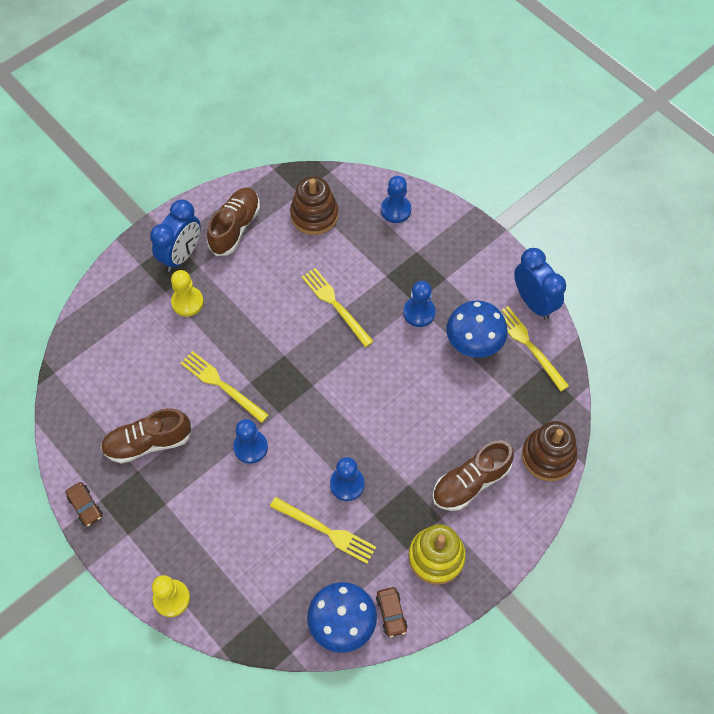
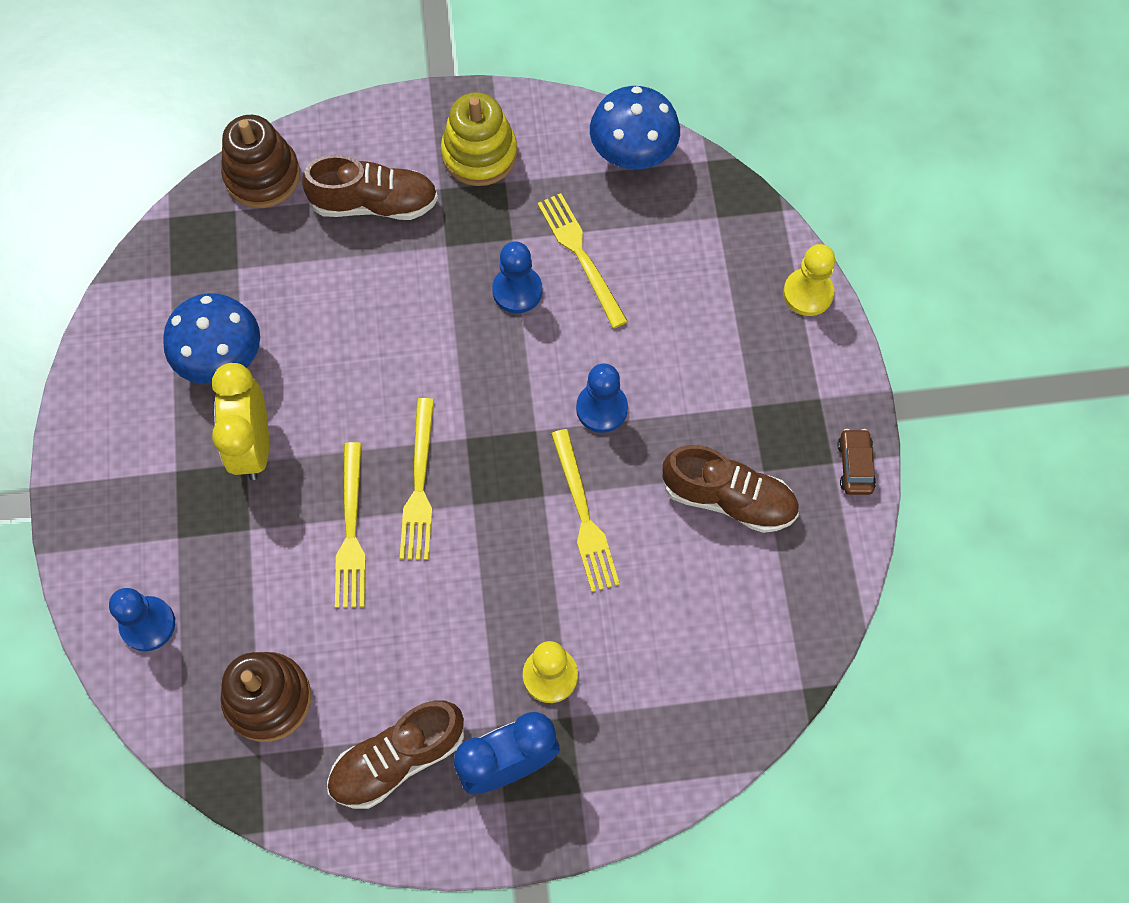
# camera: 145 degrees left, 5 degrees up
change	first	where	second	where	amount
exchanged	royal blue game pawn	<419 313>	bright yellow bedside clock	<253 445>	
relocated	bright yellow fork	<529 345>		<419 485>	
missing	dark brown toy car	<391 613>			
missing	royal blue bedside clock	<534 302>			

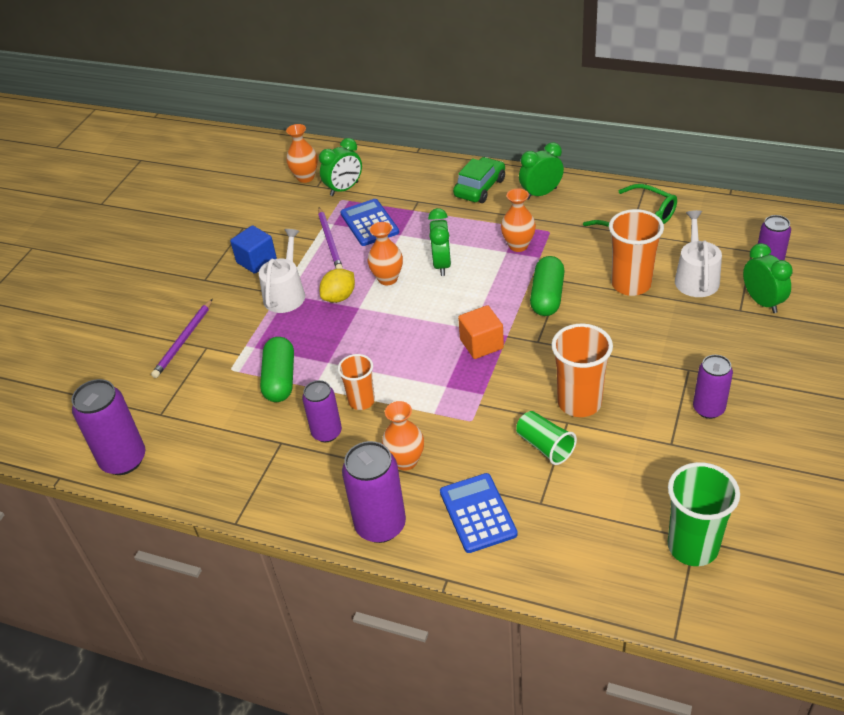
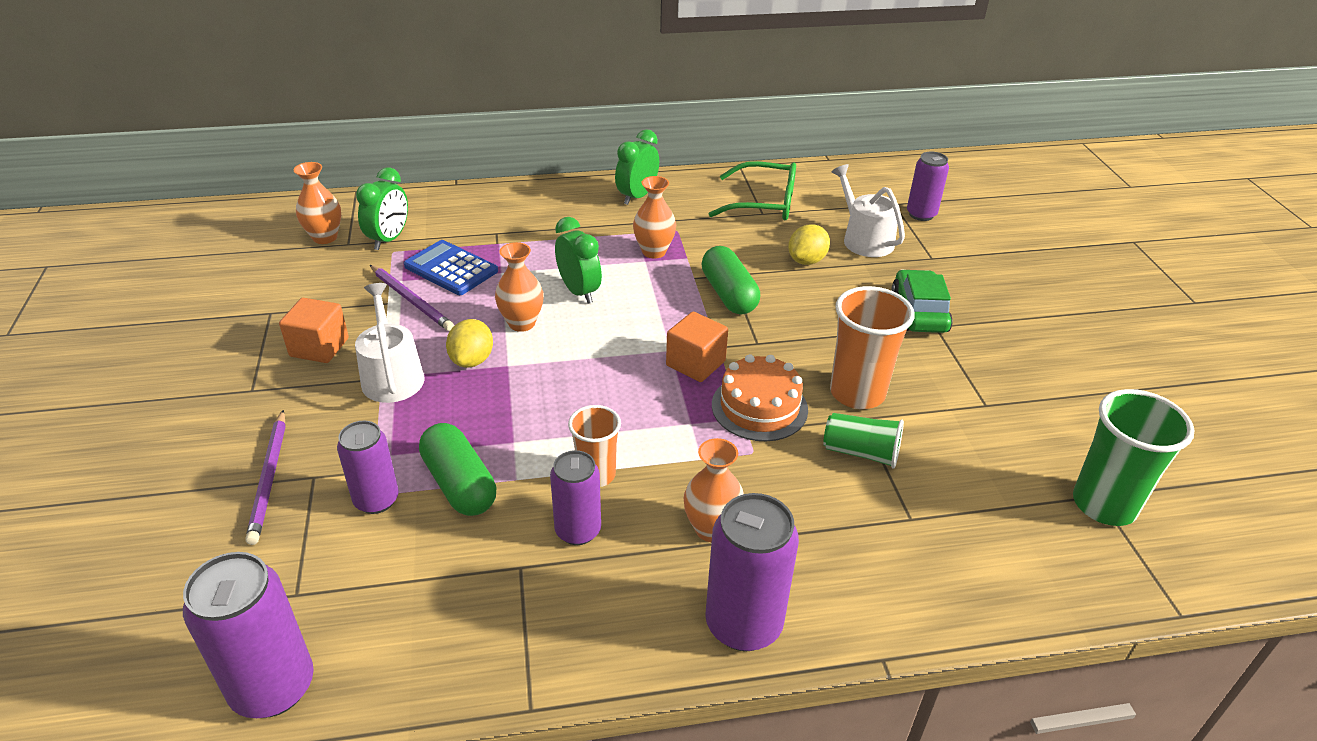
# camera: 35 degrees left, 5 degrees down
change	first	where	second	where	amount
colour	royal blue solid cube	<256 261>	bright orange solid cube	<319 347>	
relocated	purple tin	<708 409>		<376 500>	
appeared			bright orange cake	<759 407>	
exchanged	bright orange tumbler	<631 284>	bright yellow citrus fruit	<806 261>	
relocated	leaf-green toy car	<480 188>		<919 312>	
missing	royal blue pocket calculator	<478 513>			
missing	leaf-green bedside clock	<762 302>			

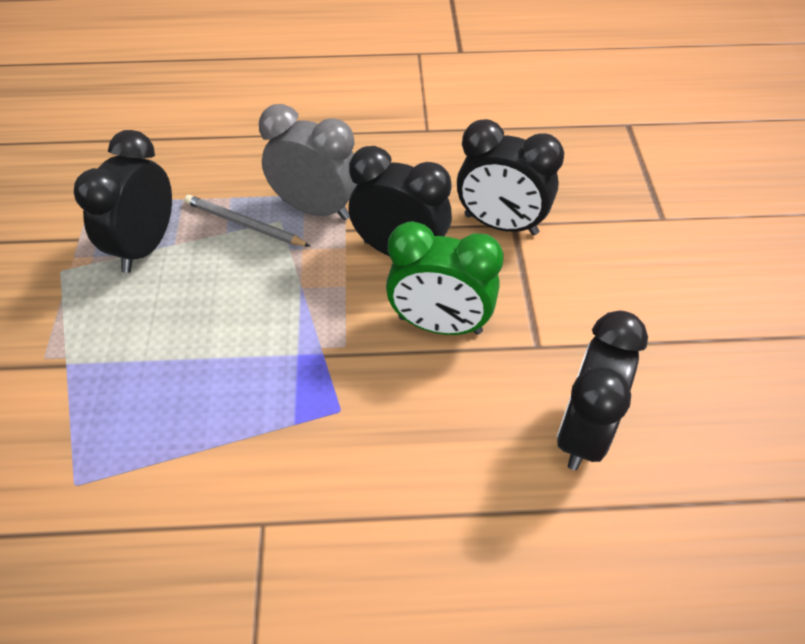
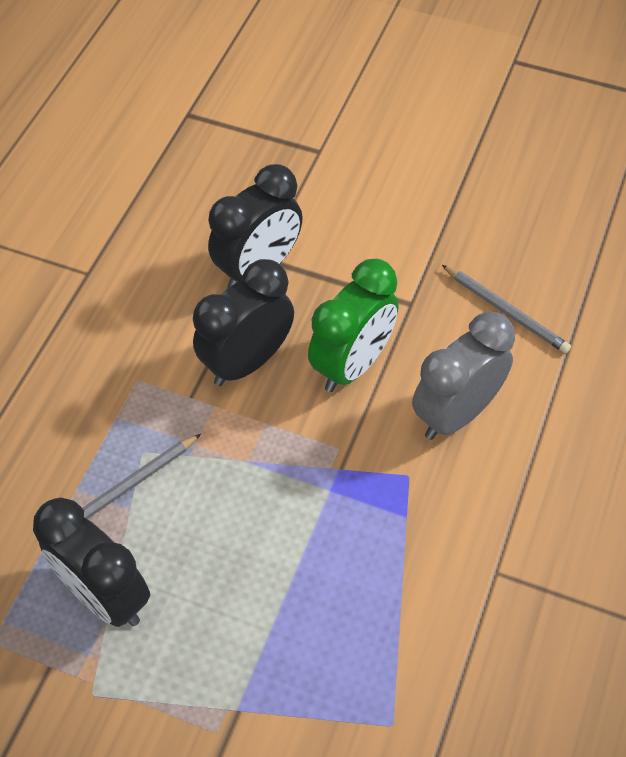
# camera: 65 degrees left, 5 degrees up
change	first	where	second	where	amount
relocated	gray bedside clock	<316 209>		<456 413>	
exchanged	jet-black bedside clock	<583 432>	gray lead pencil	<506 311>	

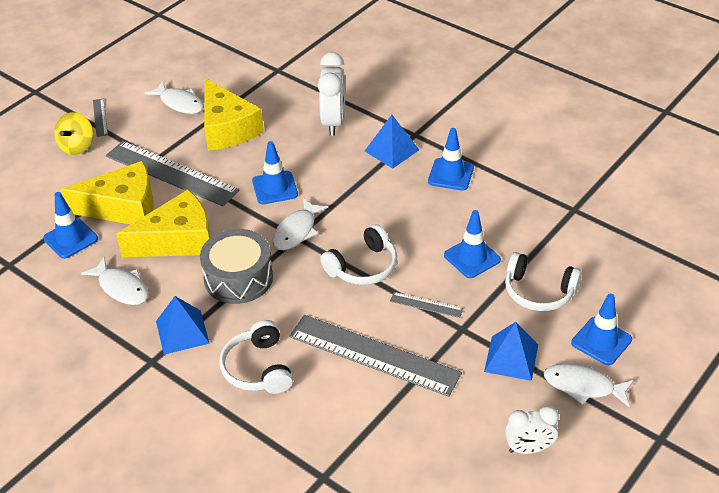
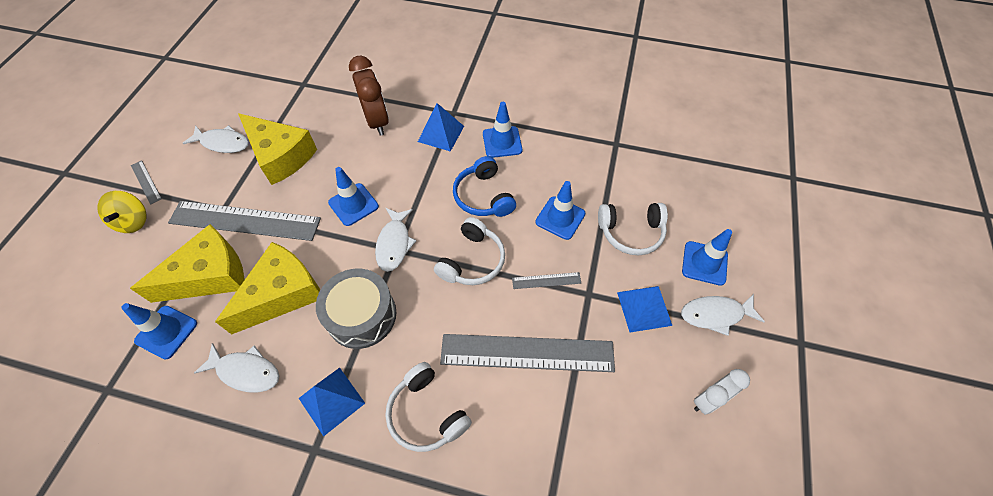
# camera: 25 degrees left, 15 degrees up
change	first	where	second	where	amount
colour	snow-white bedside clock	<333 122>	dark brown bedside clock	<377 121>	
appeared			royal blue over-ear headphones	<483 196>	

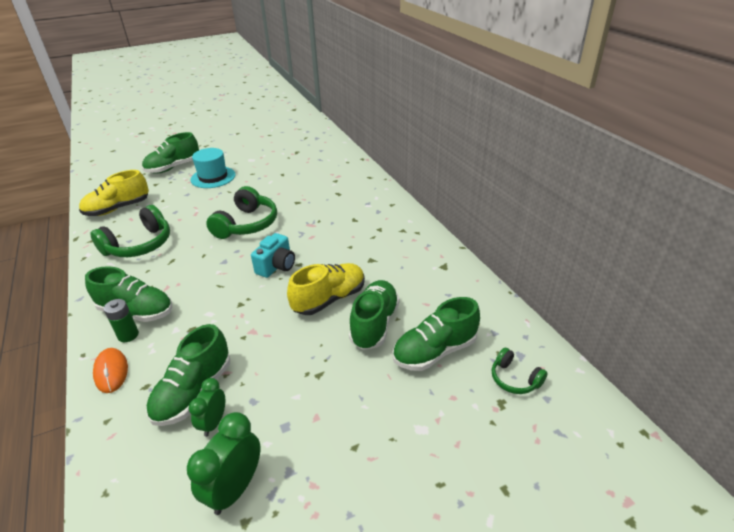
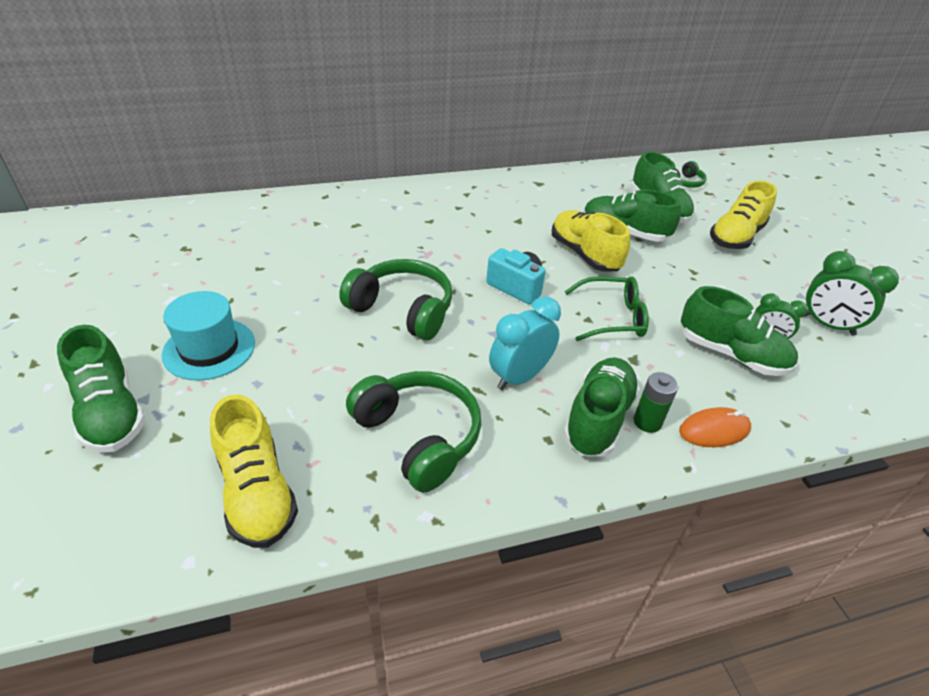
# camera: 85 degrees left, 5 degrees up
change	first	where	second	where	amount
appeared			aqua bedside clock	<519 377>	
appeared			leaf-green spectacles	<612 317>	
appeared			bright yellow lace-up shoe	<735 237>	

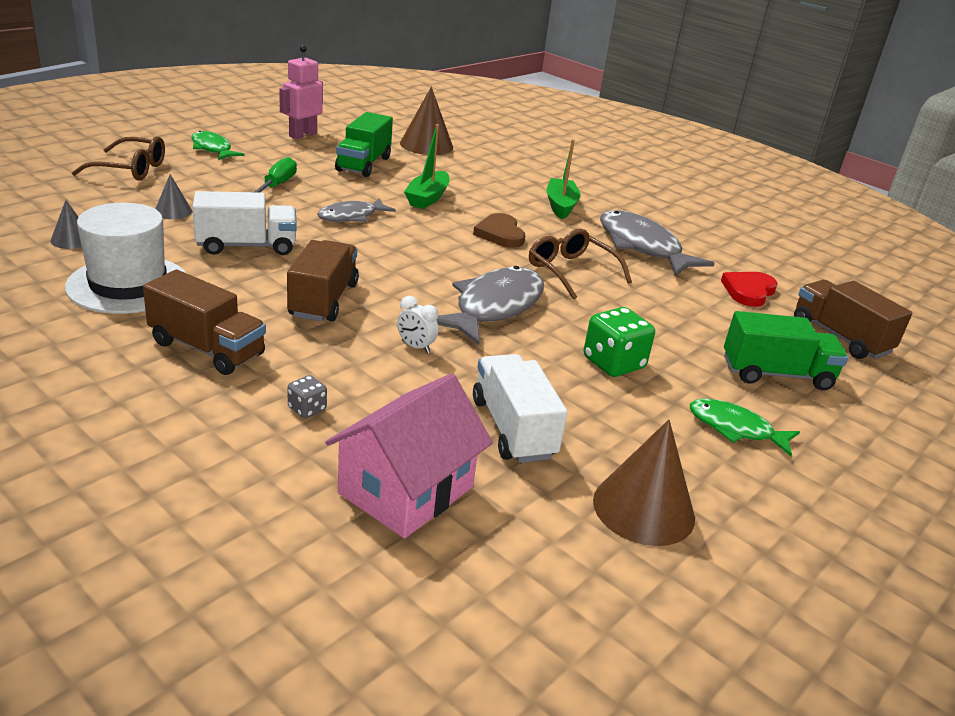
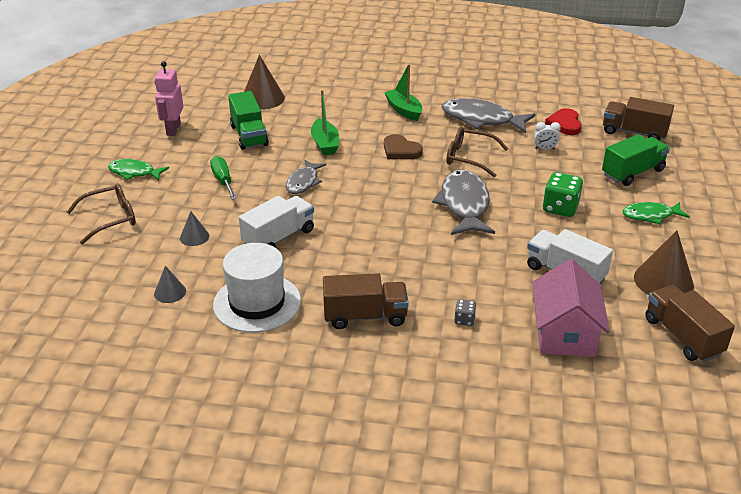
# camera: 30 degrees left, 5 degrees up
change	first	where	second	where	amount
relocated	snow-white bedside clock	<415 347>		<545 149>	
relocated	dark brown lorry	<323 300>		<682 336>	

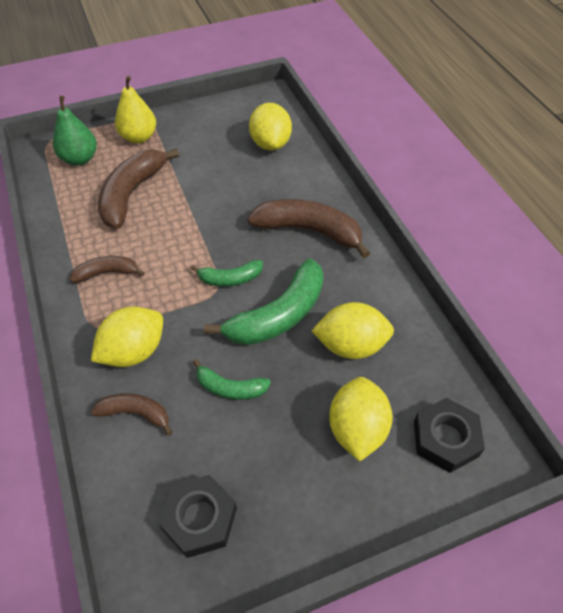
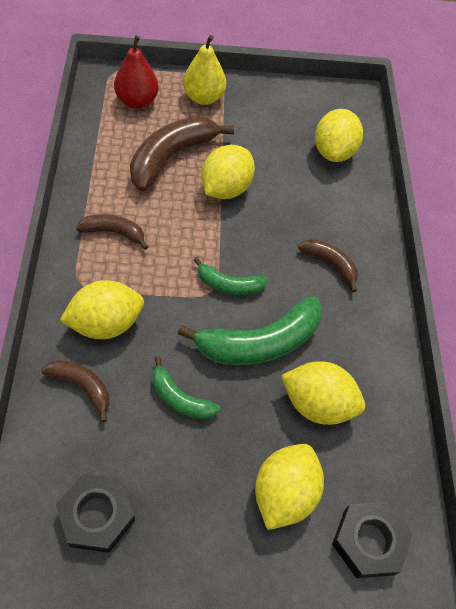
# camera: 15 degrees right, 5 degrees up
change	first	where	second	where	amount
colour	leaf-green toy pear	<80 159>	red toy pear	<137 101>	
appeared			bright yellow citrus fruit	<225 188>	
size	dark brown banana fruit	<309 231>		<330 264>	x0.55

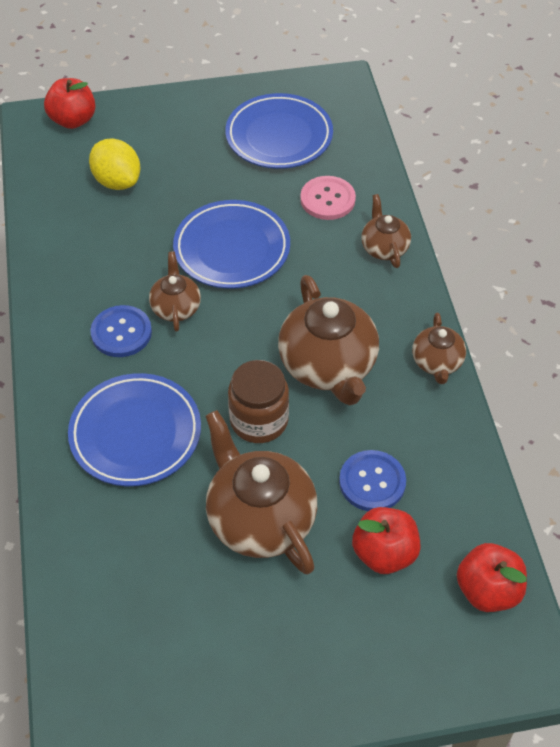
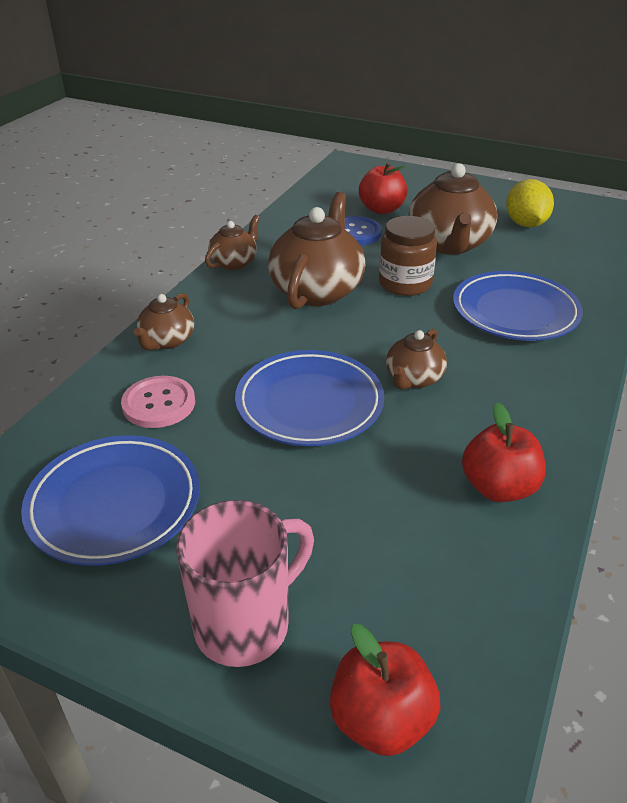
# camera: 145 degrees left, 15 degrees down
change	first	where	second	where	amount
appeared			rosy coffee mug	<246 624>	
relocated	red apple	<487 590>		<498 487>	
relocated	bright yellow citrus fruit	<117 181>		<525 224>	
missing	royal blue shirt button	<121 333>			

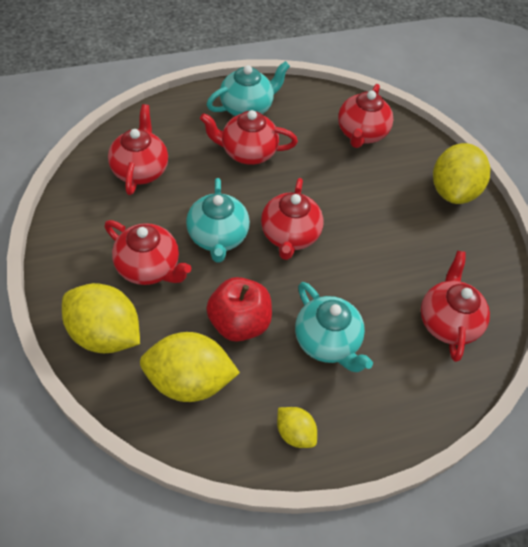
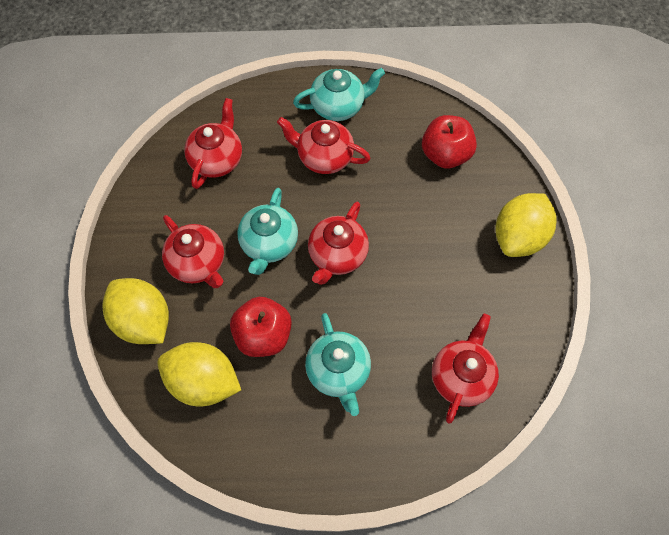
# camera: 20 degrees right, 10 degrees up
change	first	where	second	where	amount
exchanged	red teapot	<361 133>	red apple	<445 154>	
missing	bright yellow citrus fruit	<295 433>			

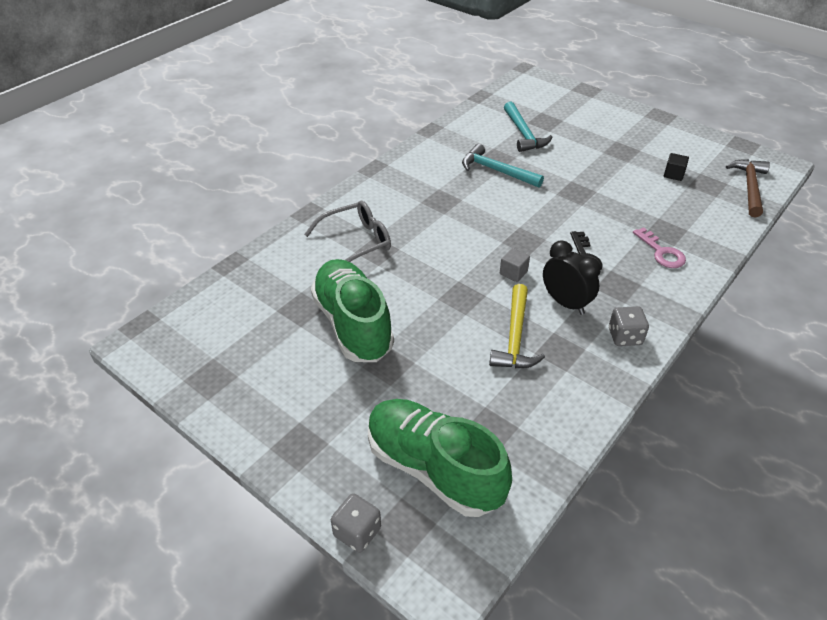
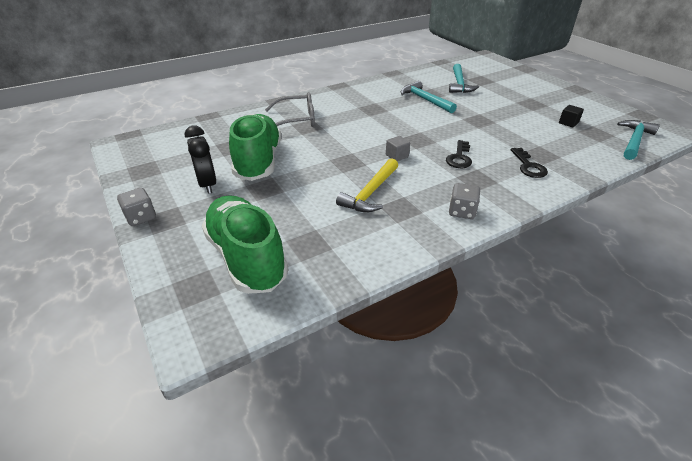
# camera: 20 degrees right, 5 degrees down
change	first	where	second	where	amount
relocated	gray game die	<357 532>		<141 217>	
relocated	jet-black bedside clock	<565 303>		<207 184>	
colour	rosy door key	<661 252>	jet-black door key	<528 166>	
colour	dark brown carpenter's hammer	<749 187>	aqua carpenter's hammer	<634 141>	

